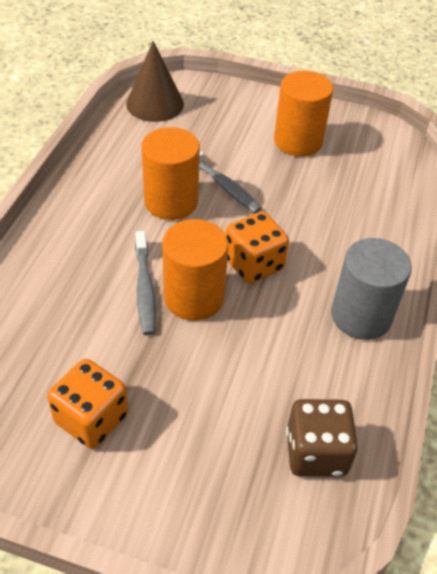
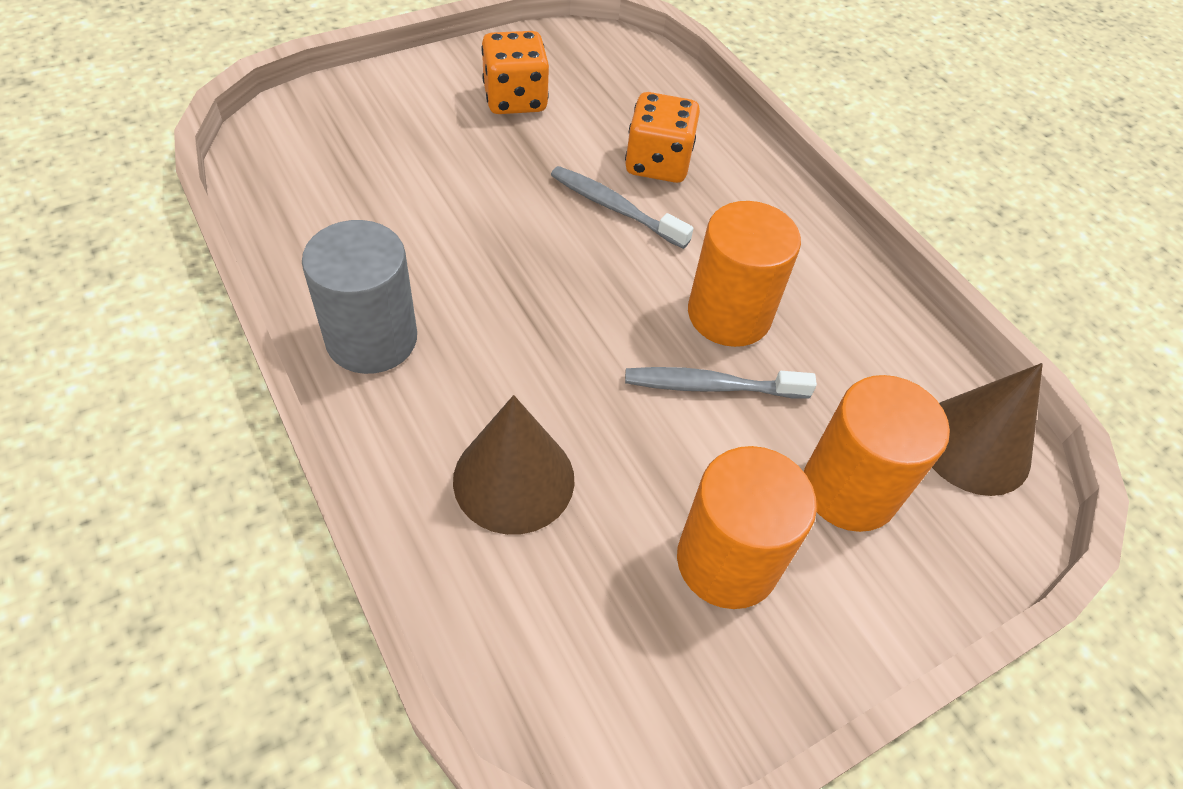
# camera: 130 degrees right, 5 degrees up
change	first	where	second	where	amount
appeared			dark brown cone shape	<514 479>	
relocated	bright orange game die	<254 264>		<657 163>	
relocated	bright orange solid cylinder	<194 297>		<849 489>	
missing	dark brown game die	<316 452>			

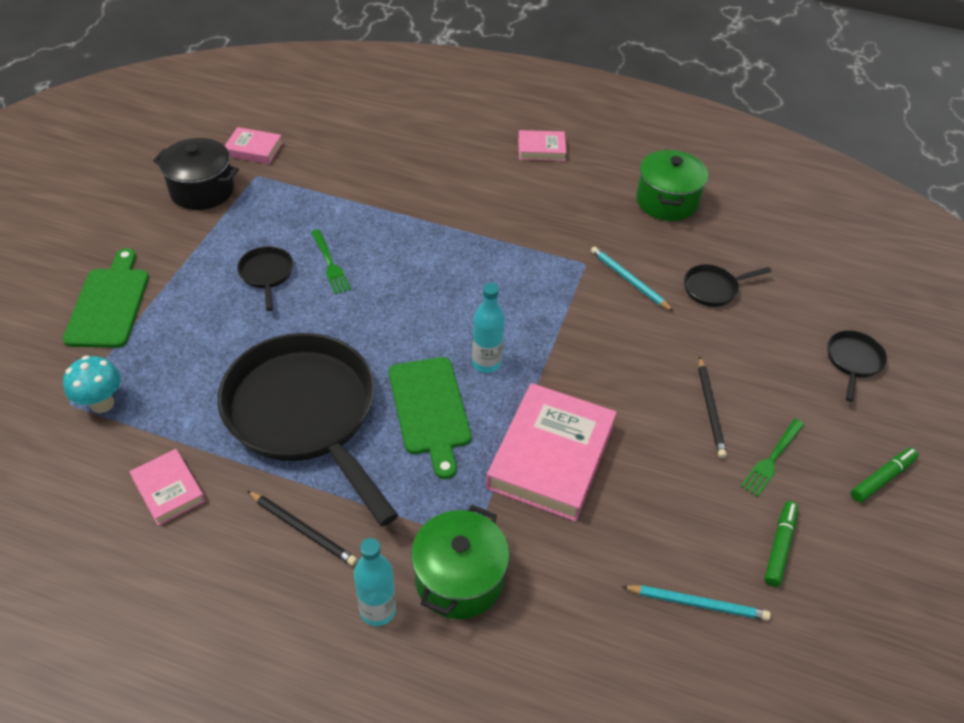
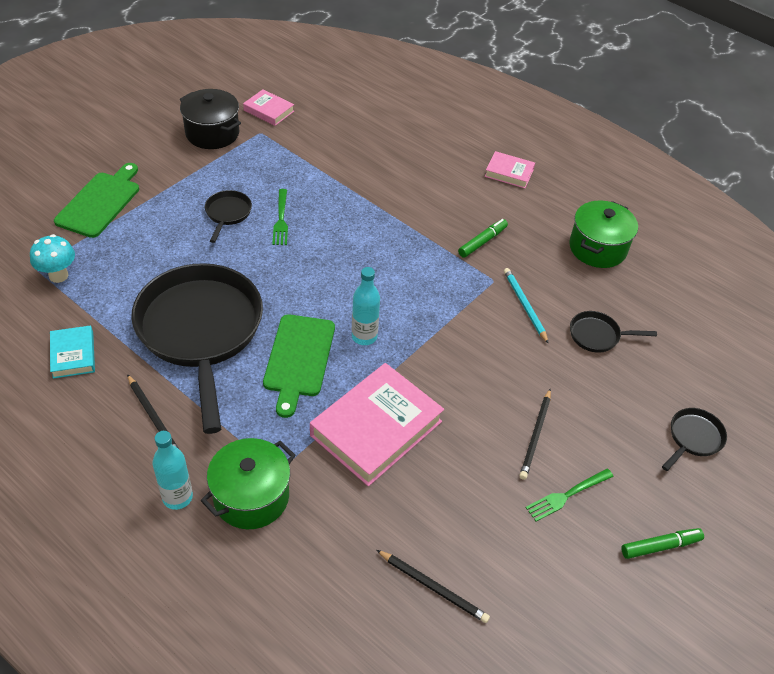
# camera: 20 degrees right, 0 degrees up
change	first	where	second	where	amount
colour	rosy hardback	<168 490>	aqua hardback	<73 355>	
colour	aqua lead pencil	<697 603>	jet-black lead pencil	<433 587>	
relocated	leaf-green felt pen	<779 547>		<482 242>	

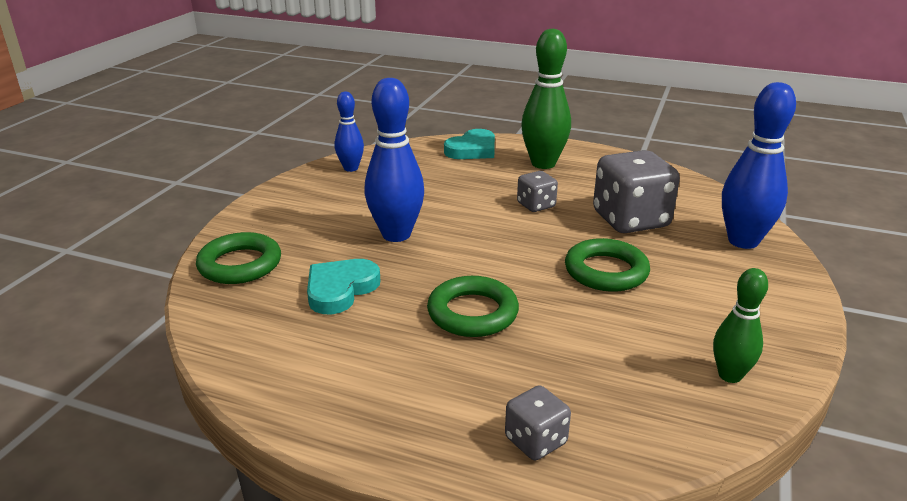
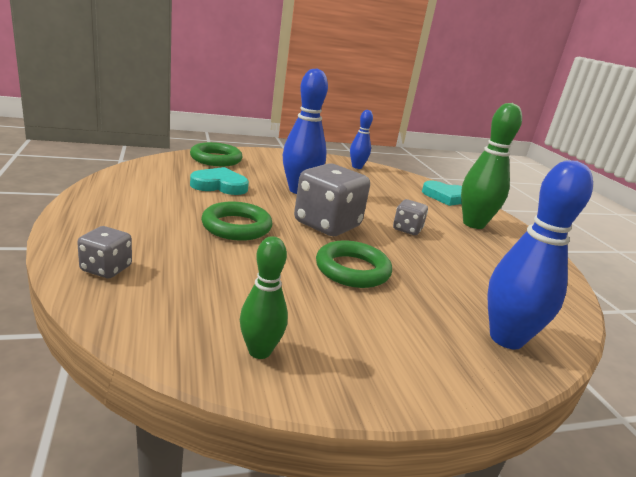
# camera: 50 degrees right, 5 degrees down
change	first	where	second	where	amount
relocated	gray game die	<630 220>		<327 225>	

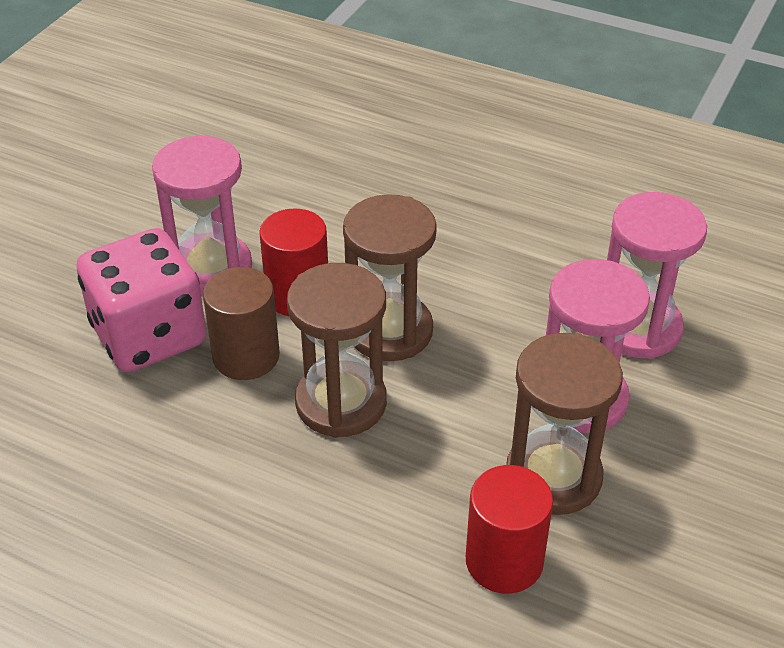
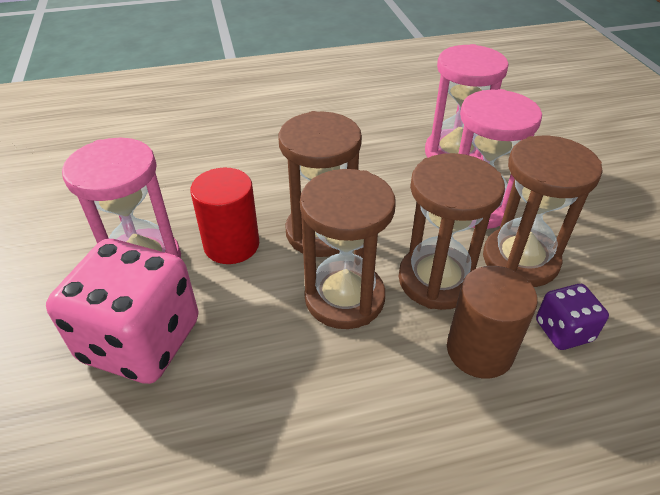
# camera: 40 degrees left, 0 degrees up
change	first	where	second	where	amount
appeared			dark brown sandglass	<437 280>	
relocated	dark brown solid cylinder	<246 356>		<479 350>	
exchanged	red solid cylinder	<504 561>	purple game die	<563 331>	

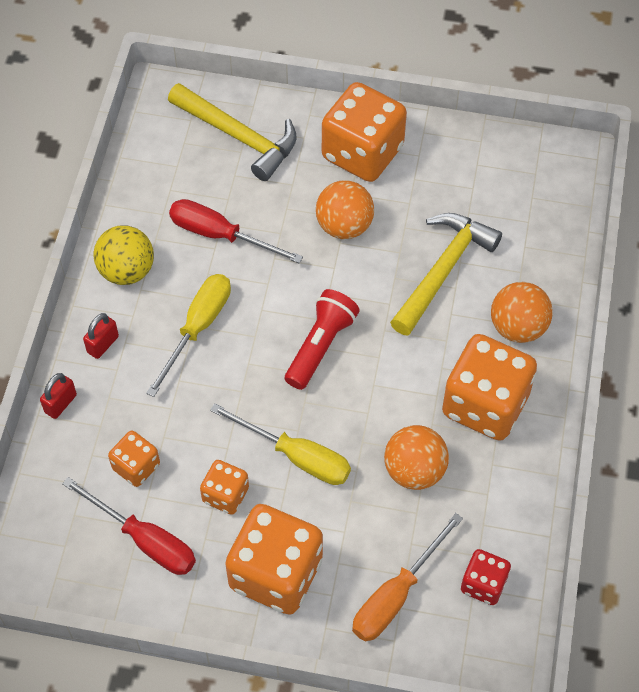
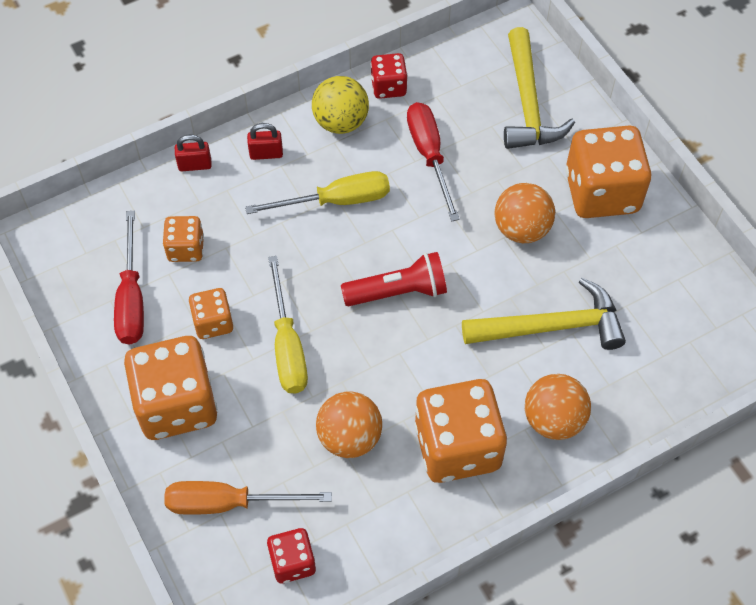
# camera: 50 degrees right, 0 degrees up
change	first	where	second	where	amount
appeared			red game die	<388 87>	

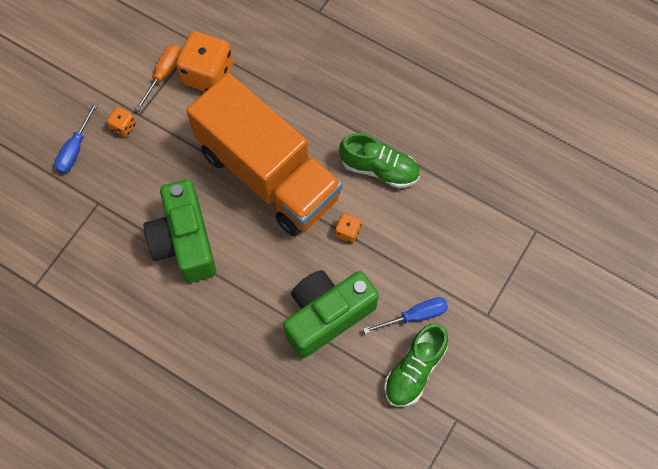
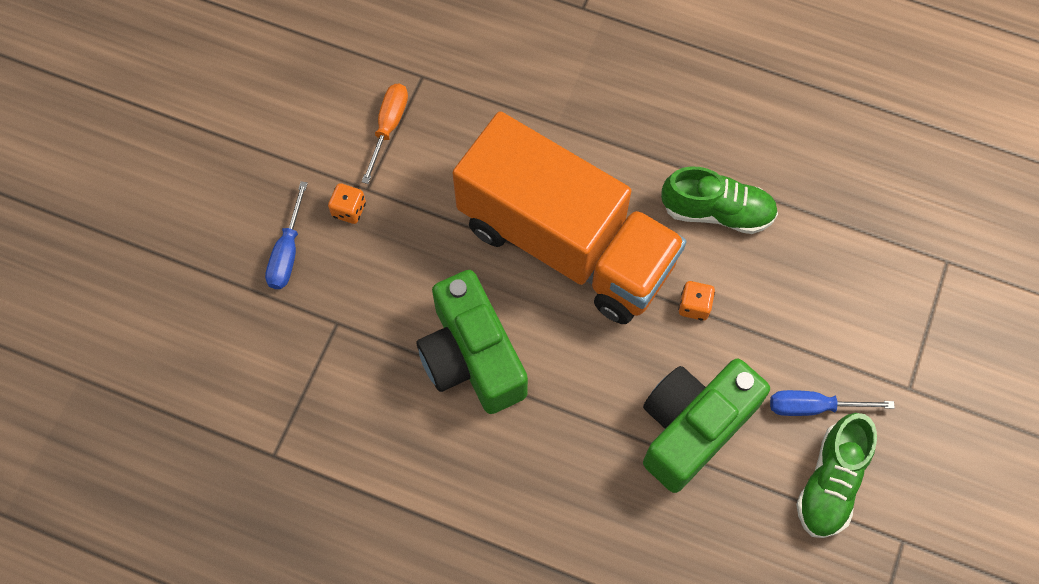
# camera: 10 degrees left, 0 degrees up
change	first	where	second	where	amount
spun	royal blue hand screwdriver	<415 316>		<813 407>	150 degrees counterclockwise
missing	bright orange game die	<208 75>			

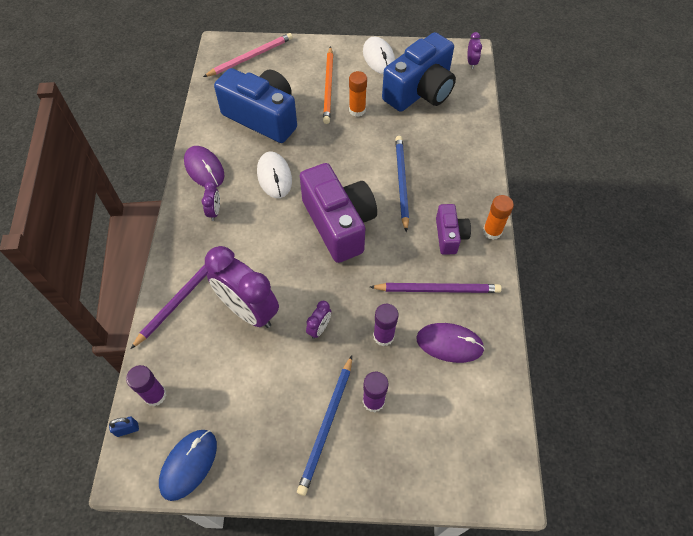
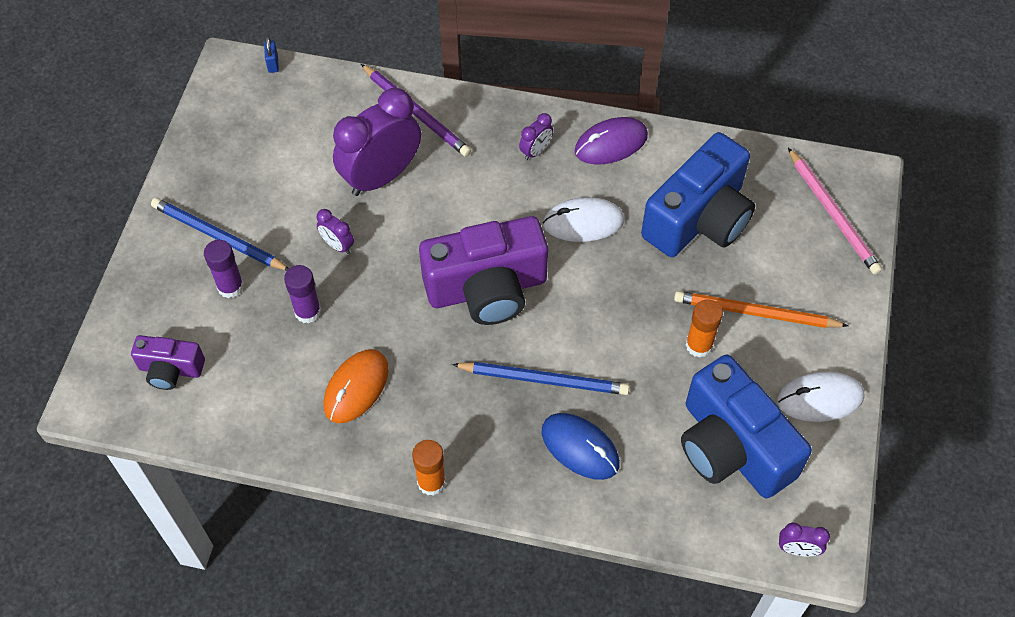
# camera: 100 degrees right, 0 degrees up
change	first	where	second	where	amount
relocated	purple camera	<449 236>		<170 369>	
exchanged	purple lead pencil	<437 289>	bright orange PC mouse	<356 387>	
spun	purple bedside clock	<214 212>		<535 151>	60 degrees counterclockwise
relocated	royal blue PC mouse	<189 464>		<580 447>	
missing	purple glue stick	<155 395>			
missing	purple PC mouse	<449 343>			

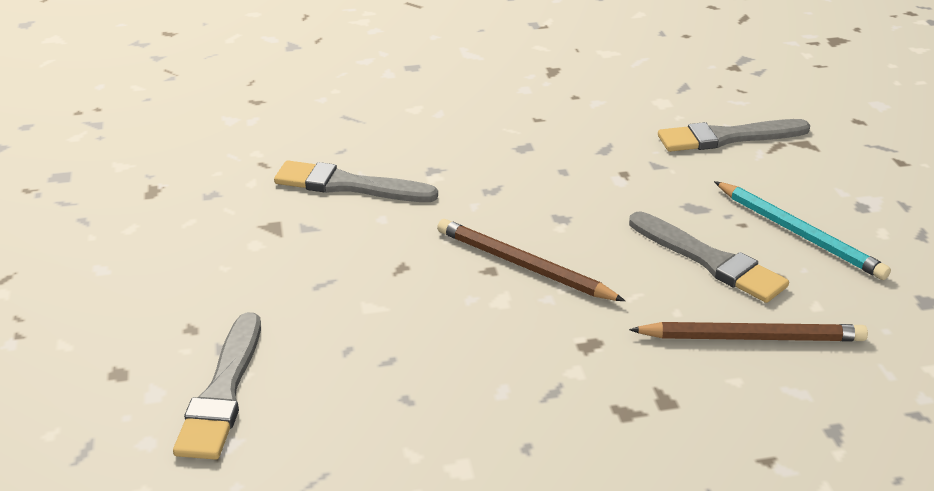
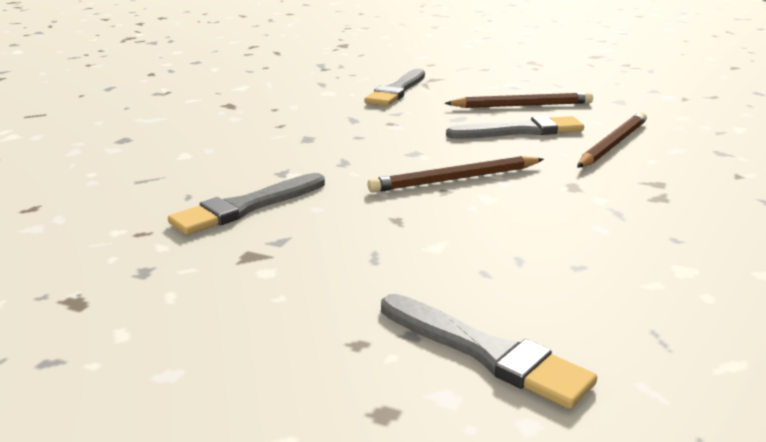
# camera: 55 degrees left, 10 degrees down
change	first	where	second	where	amount
colour	aqua lead pencil	<798 233>	dark brown lead pencil	<521 105>	

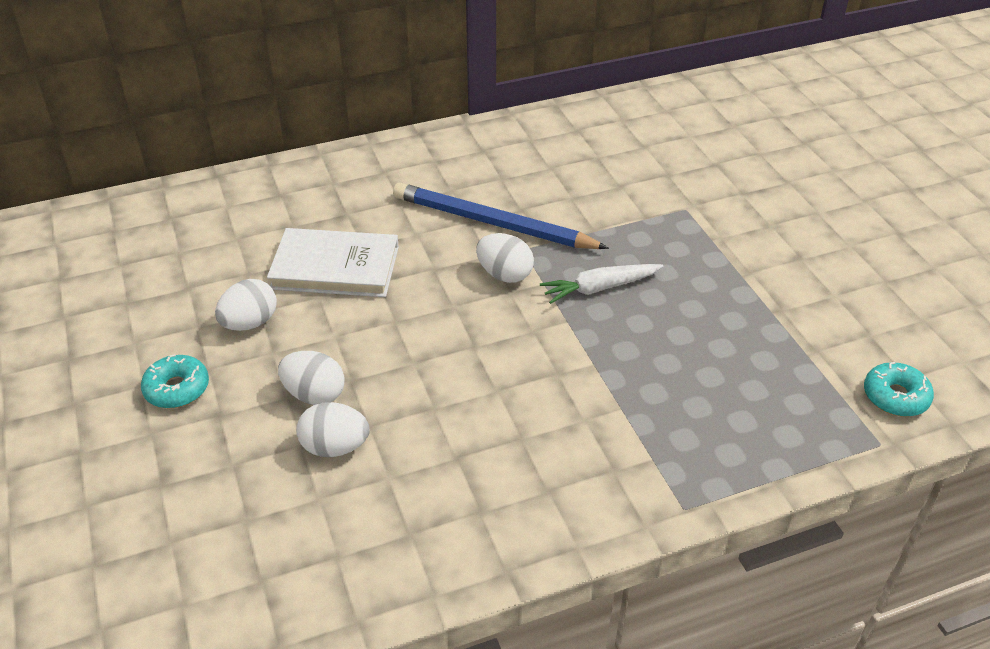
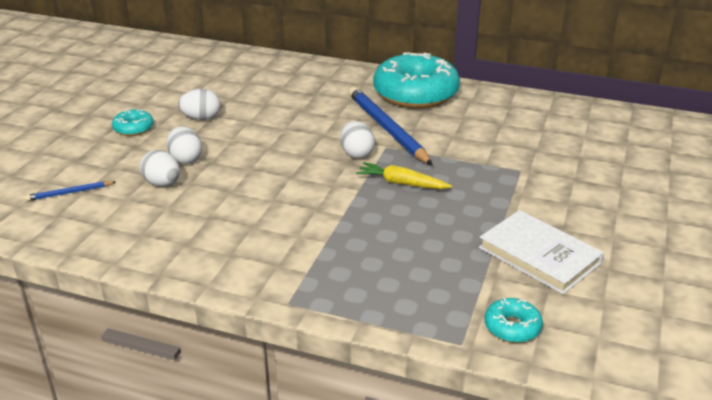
# camera: 40 degrees right, 10 degrees down
change	first	where	second	where	amount
appeared			royal blue lead pencil	<70 193>	
colour	snow-white toy carrot	<599 288>	bright yellow toy carrot	<402 183>	
appeared			aqua donut	<415 93>	
relocated	snow-white hardback	<335 267>		<539 255>	

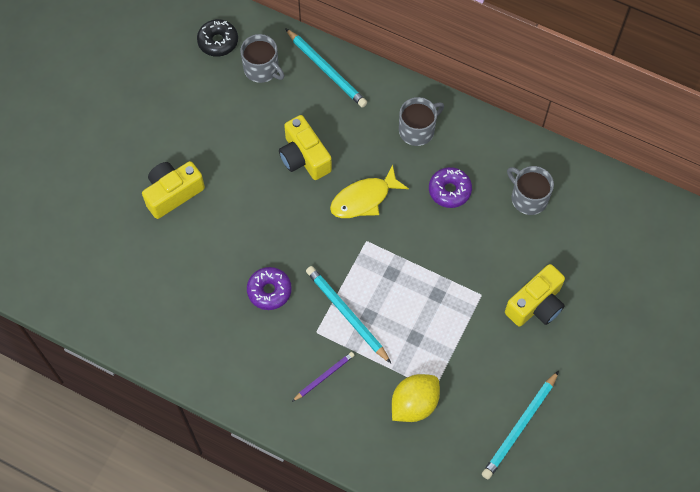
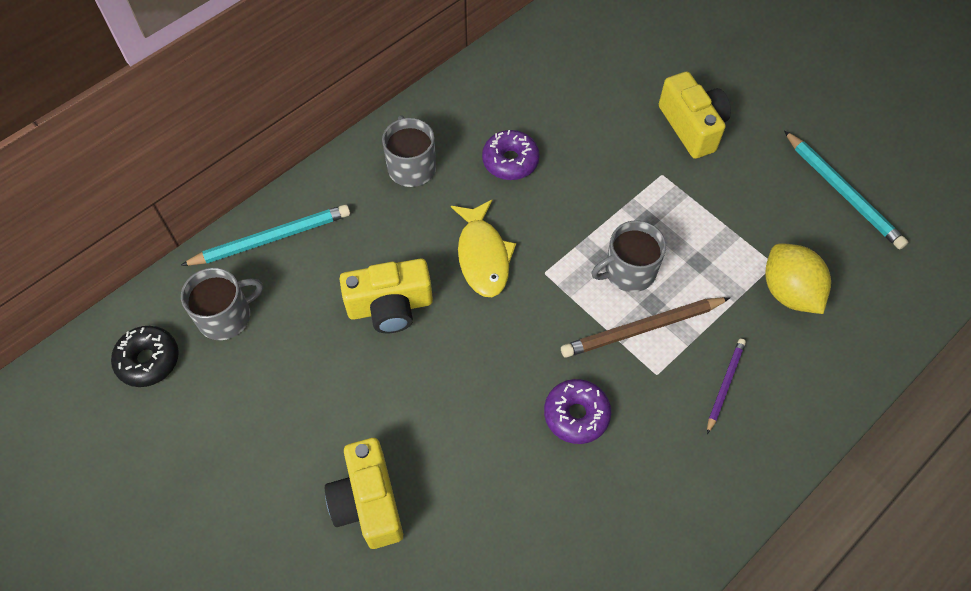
# camera: 70 degrees left, 5 degrees down
change	first	where	second	where	amount
colour	aqua lead pencil	<347 314>	dark brown lead pencil	<642 328>	
relocated	gray coffee mug	<528 198>		<628 271>	
spun	purple lead pencil	<324 377>		<725 385>	45 degrees clockwise

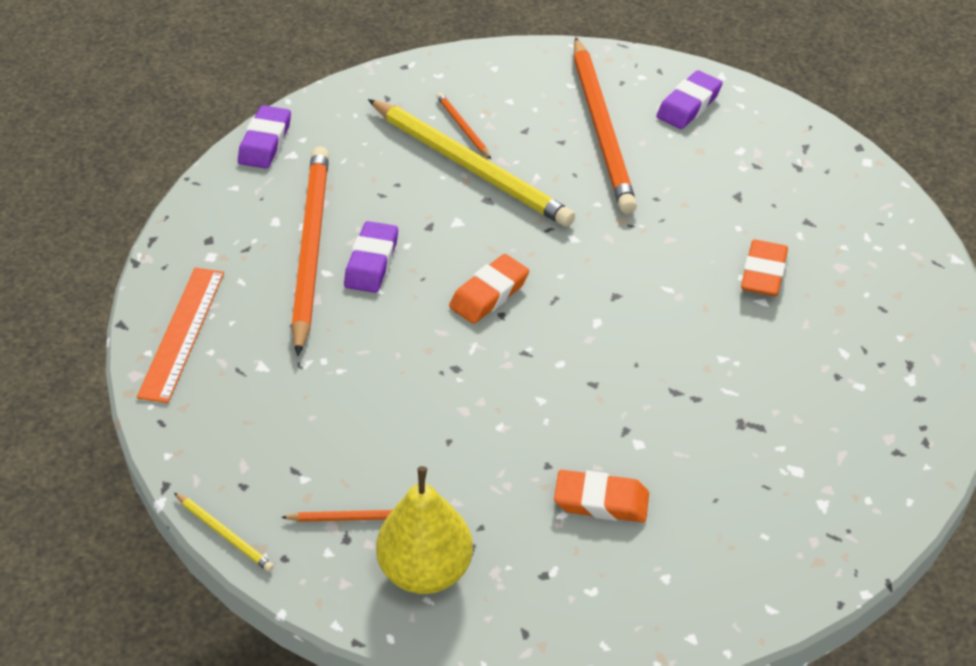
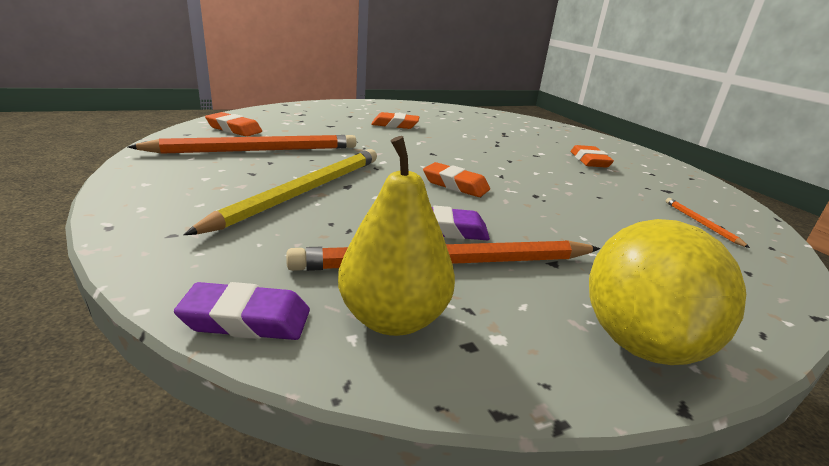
# camera: 105 degrees left, 20 degrees down
change	first	where	second	where	amount
colour	purple pencil eraser	<688 105>	bright orange pencil eraser	<234 129>	
relocated	bright yellow toy pear	<425 571>		<393 318>	
exchanged	bright orange straightedge	<182 333>	bright yellow citrus fruit	<639 340>	
missing	bright yellow lead pencil	<225 534>			
missing	bright orange lead pencil	<463 127>			

